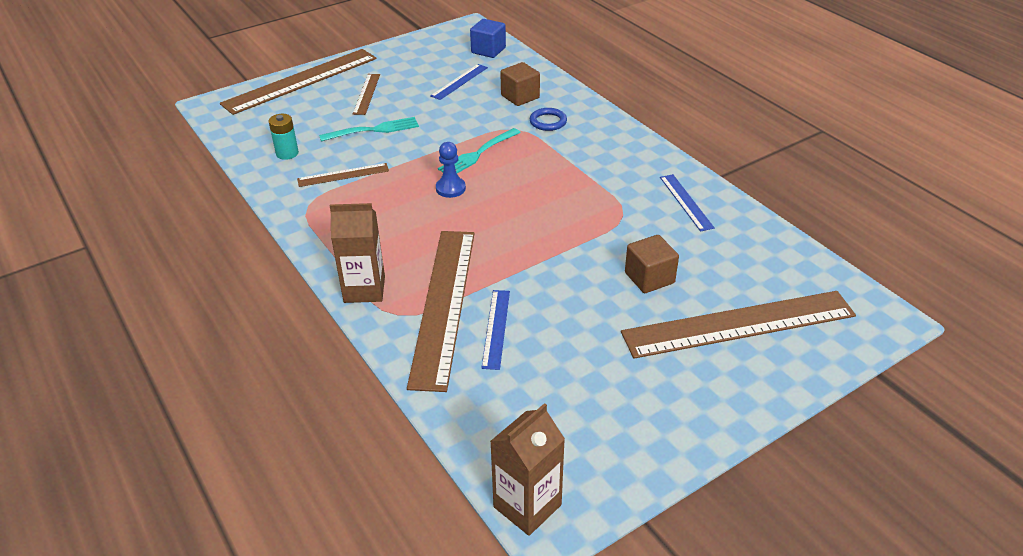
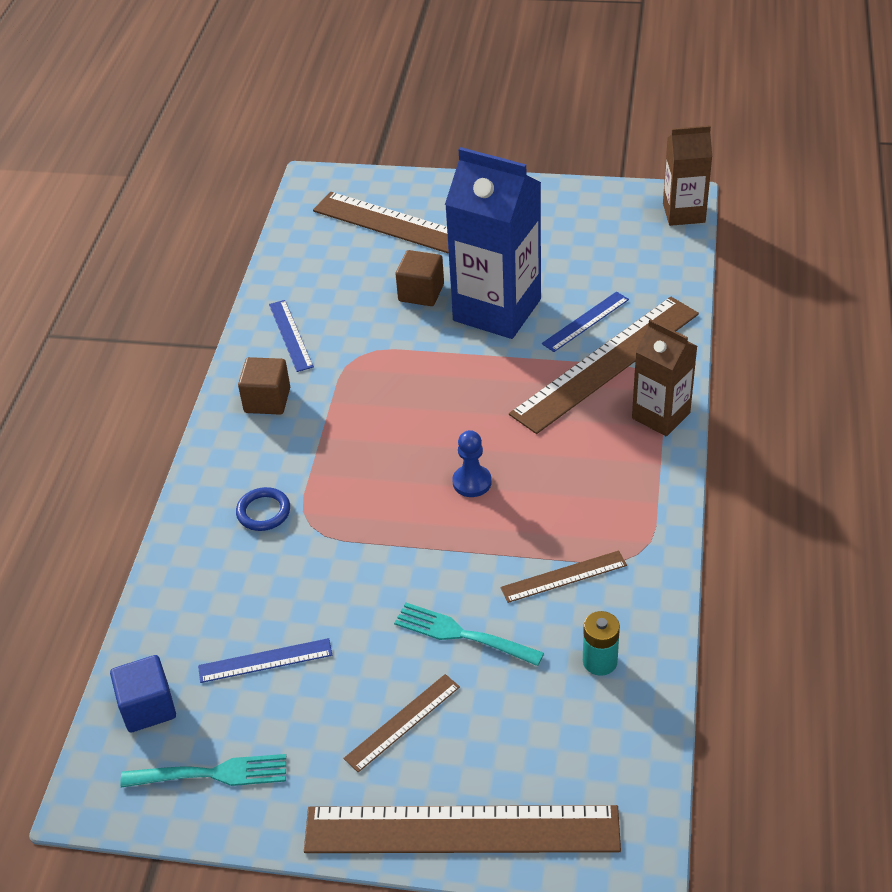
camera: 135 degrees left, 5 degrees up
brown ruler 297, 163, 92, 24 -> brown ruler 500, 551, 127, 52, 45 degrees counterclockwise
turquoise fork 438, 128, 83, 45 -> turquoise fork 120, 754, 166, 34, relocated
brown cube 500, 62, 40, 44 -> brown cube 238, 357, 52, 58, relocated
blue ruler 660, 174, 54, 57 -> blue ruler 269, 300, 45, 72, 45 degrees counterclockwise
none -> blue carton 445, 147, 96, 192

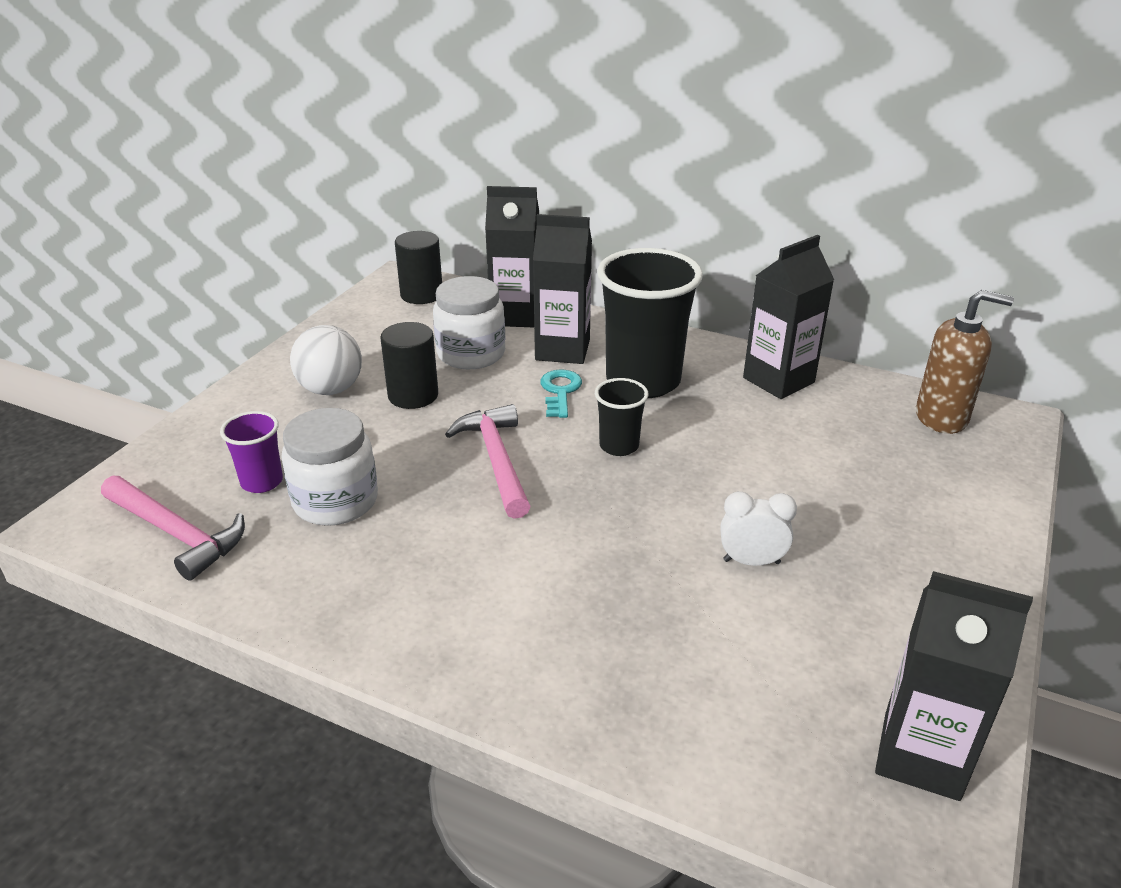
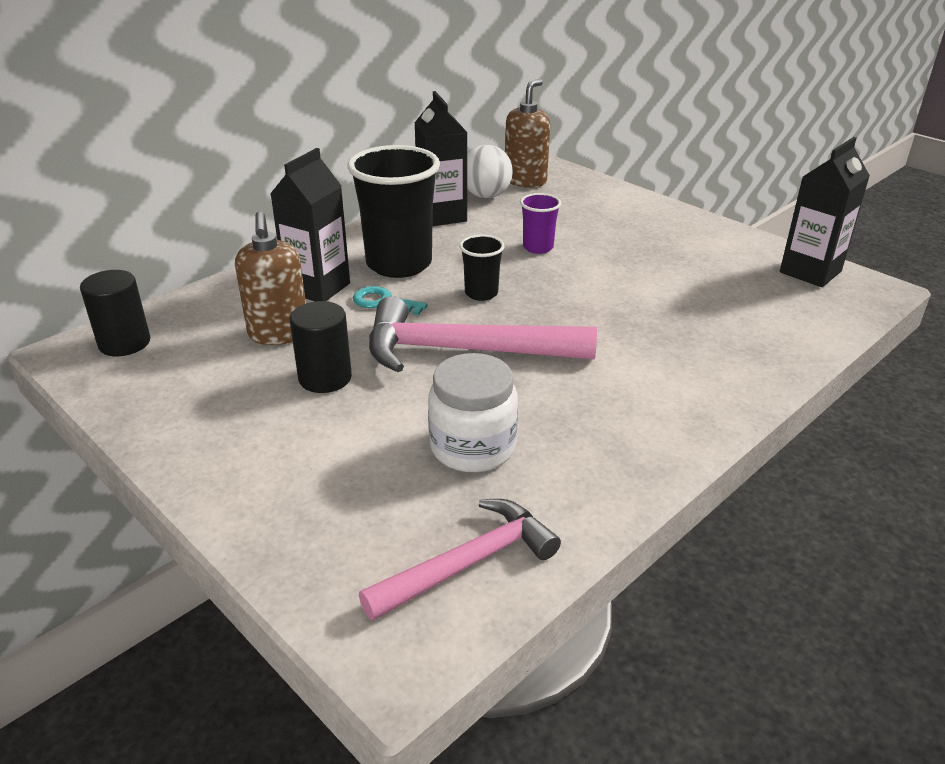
camera: 70 degrees left, 0 degrees up
purple cup 220, 411, 63, 82 -> purple cup 520, 193, 41, 61, relocated
white ball 290, 325, 72, 70 -> white ball 467, 145, 46, 53, relocated
white jar 433, 276, 72, 93 -> brown soap dispenser 235, 211, 71, 134
pink hammer 445, 404, 86, 115 -> pink hammer 369, 296, 228, 76, x1.52
black carton 485, 186, 54, 141 -> none
white clock 720, 491, 77, 75 -> none

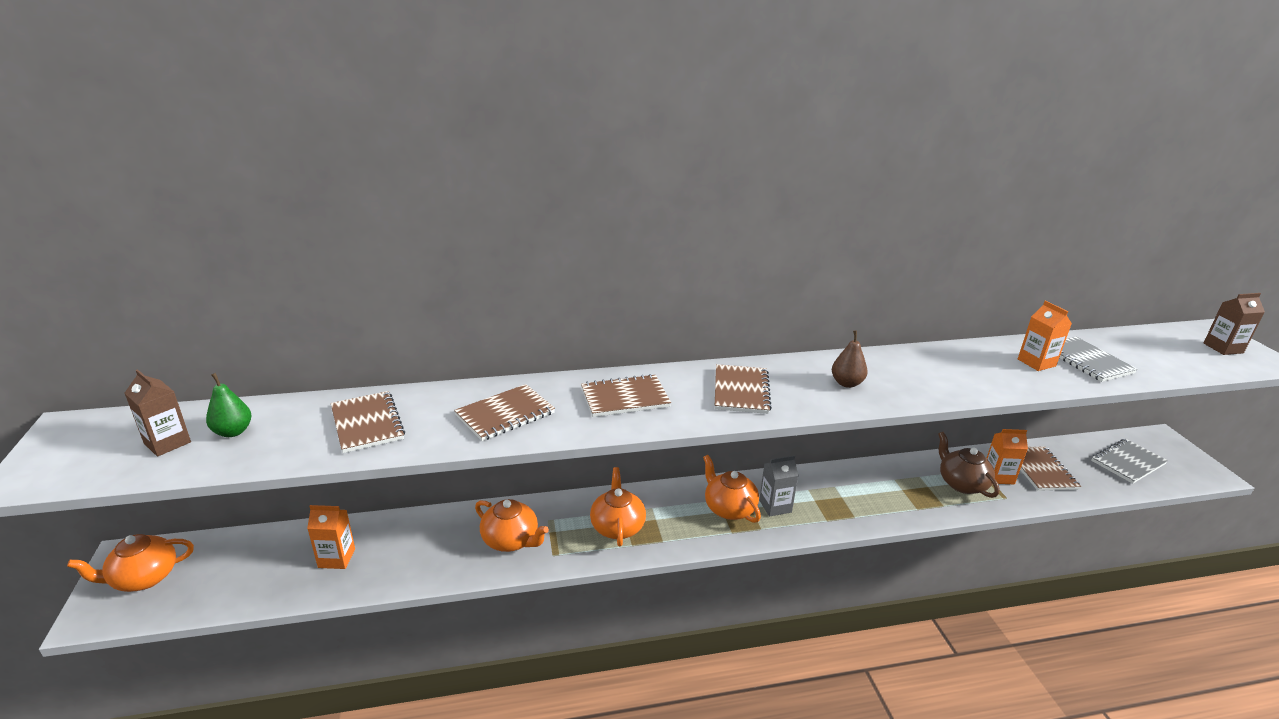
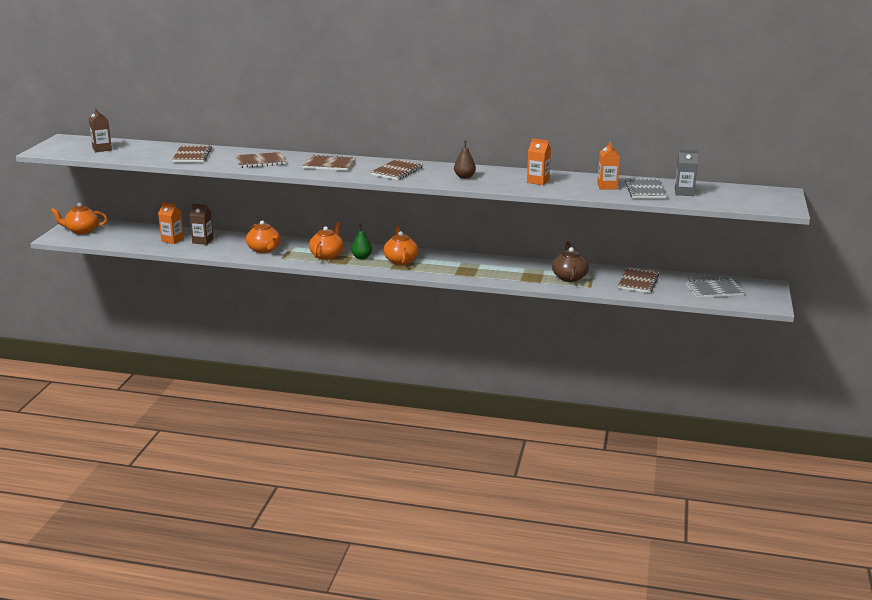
camera: 25 degrees right, 5 degrees down
green pear 206, 373, 45, 64 -> green pear 351, 224, 21, 36, relocated
grey carton 759, 455, 40, 62 -> grey carton 675, 149, 23, 47, relocated
orange carton 986, 429, 42, 55 -> orange carton 527, 138, 24, 47, relocated
brown carton 1204, 293, 61, 62 -> brown carton 190, 204, 23, 41, relocated

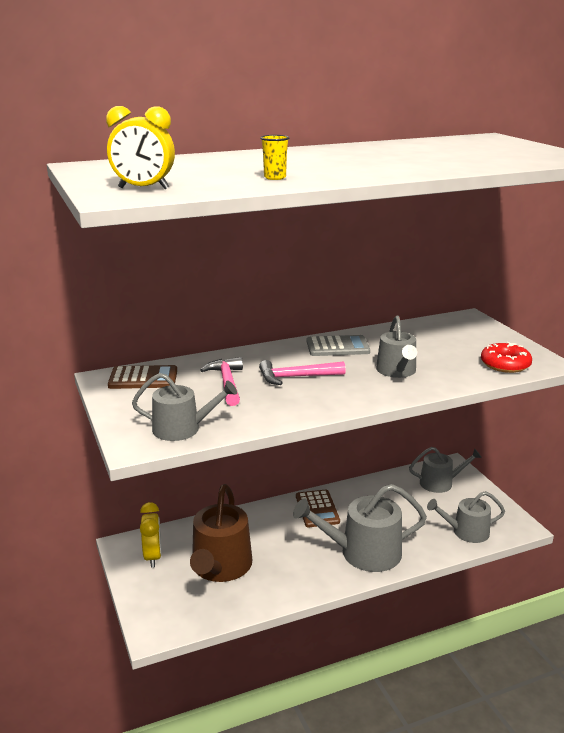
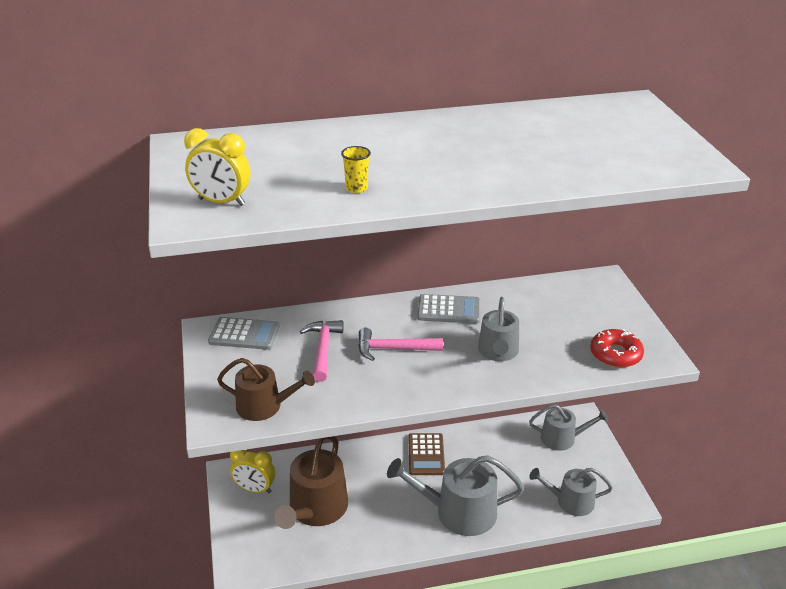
camera: 10 degrees right, 10 degrees up
brown calculator 108, 365, 69, 24 -> grey calculator 208, 317, 72, 33
grey watering can 132, 373, 105, 68 -> brown watering can 217, 358, 98, 63
yellow clock 140, 502, 22, 66 -> yellow clock 230, 450, 45, 43, 105 degrees clockwise

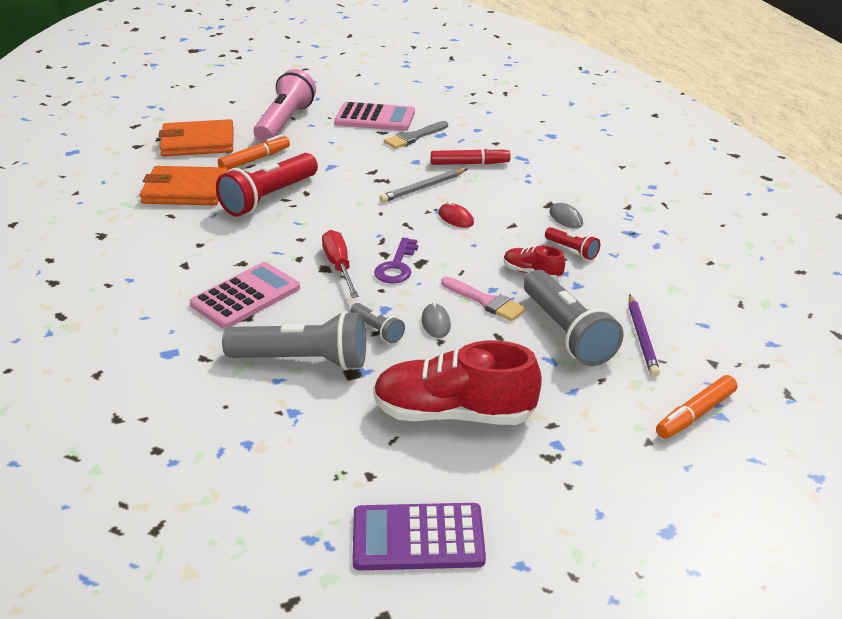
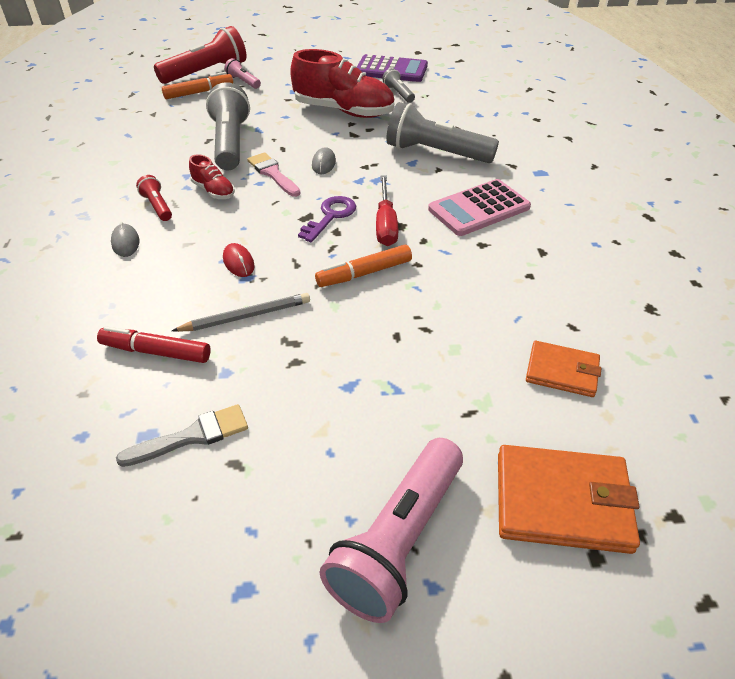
camera: 165 degrees left, 10 degrees up
orange wallet 140, 166, 88, 39 -> orange wallet 526, 341, 75, 56, x0.62
red flashlight 216, 153, 102, 63 -> red flashlight 154, 26, 93, 58, relocated
orange marker 218, 134, 72, 36 -> orange marker 315, 245, 97, 42, relocated
pink calculator 335, 102, 80, 29 -> none
grey flashlight 351, 303, 54, 40 -> grey flashlight 382, 68, 33, 35, relocated
purple pencil 629, 294, 31, 83 -> none
none -> pink flashlight 224, 58, 37, 31

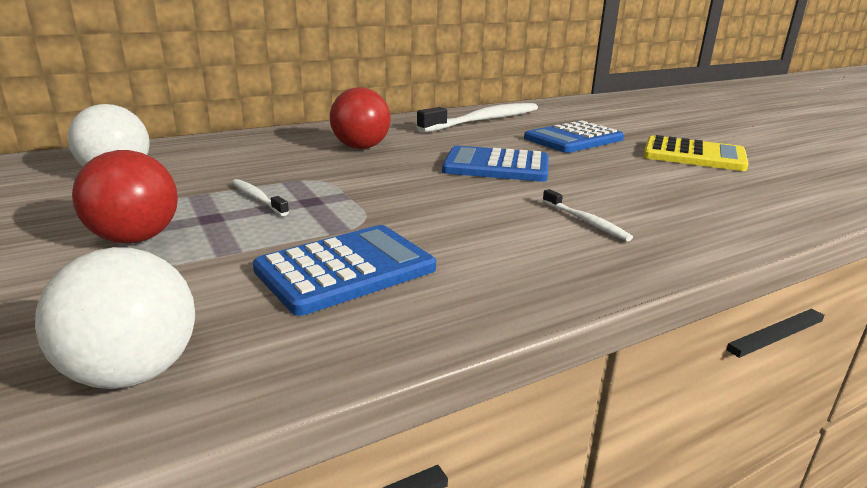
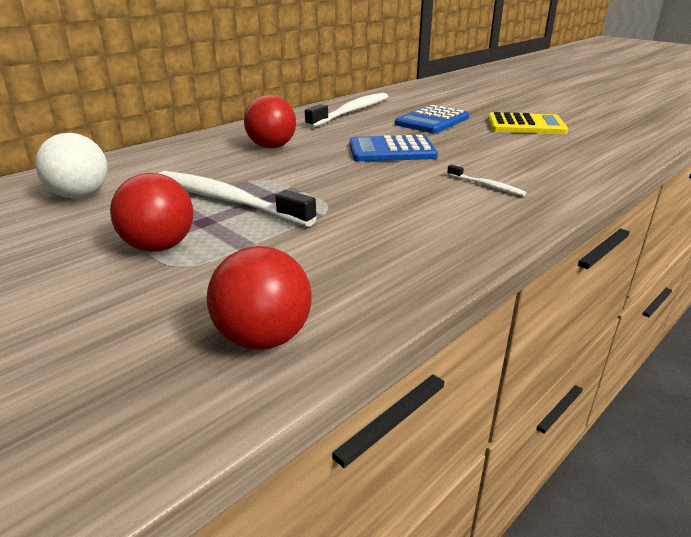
camera: 15 degrees left, 5 degrees up
white ball 35, 247, 160, 142 -> red ball 207, 246, 105, 104
white toothbrush 232, 179, 57, 37 -> white toothbrush 159, 171, 158, 56, x2.20
blue calculator 253, 225, 183, 91 -> none

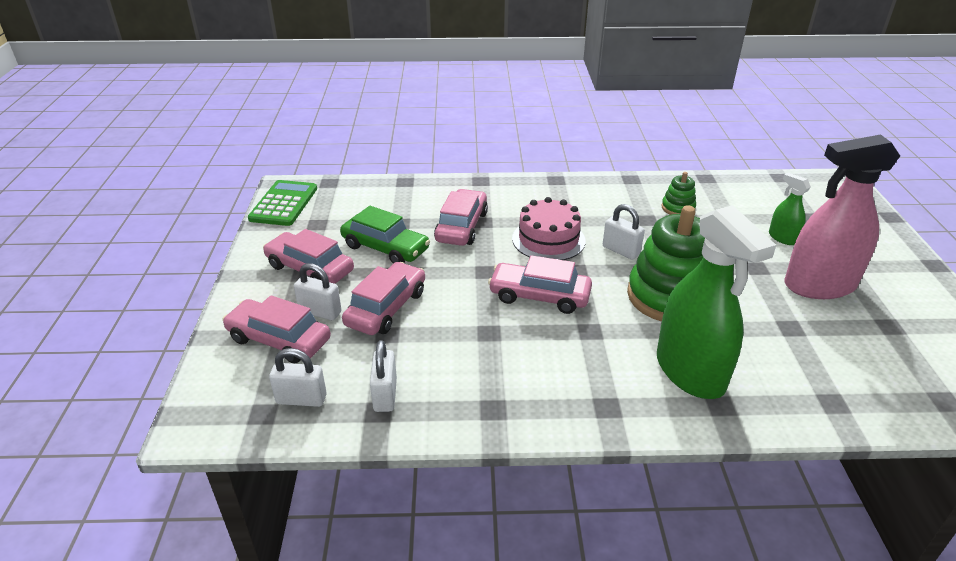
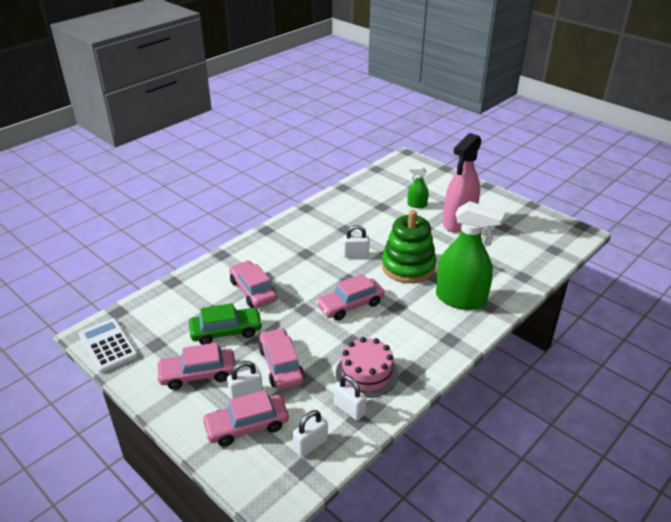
camera: 45 degrees left, 0 degrees up
green calculator 248, 180, 69, 46 -> white calculator 78, 318, 60, 55
pink cake 512, 197, 73, 63 -> pink cake 336, 337, 62, 61, relocated
green stacking toy 661, 172, 35, 43 -> none

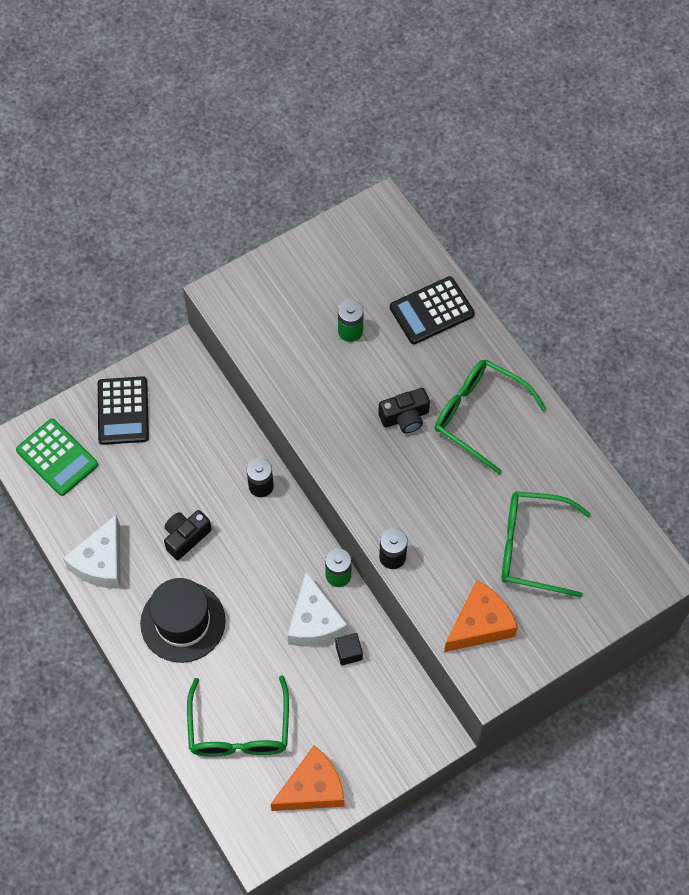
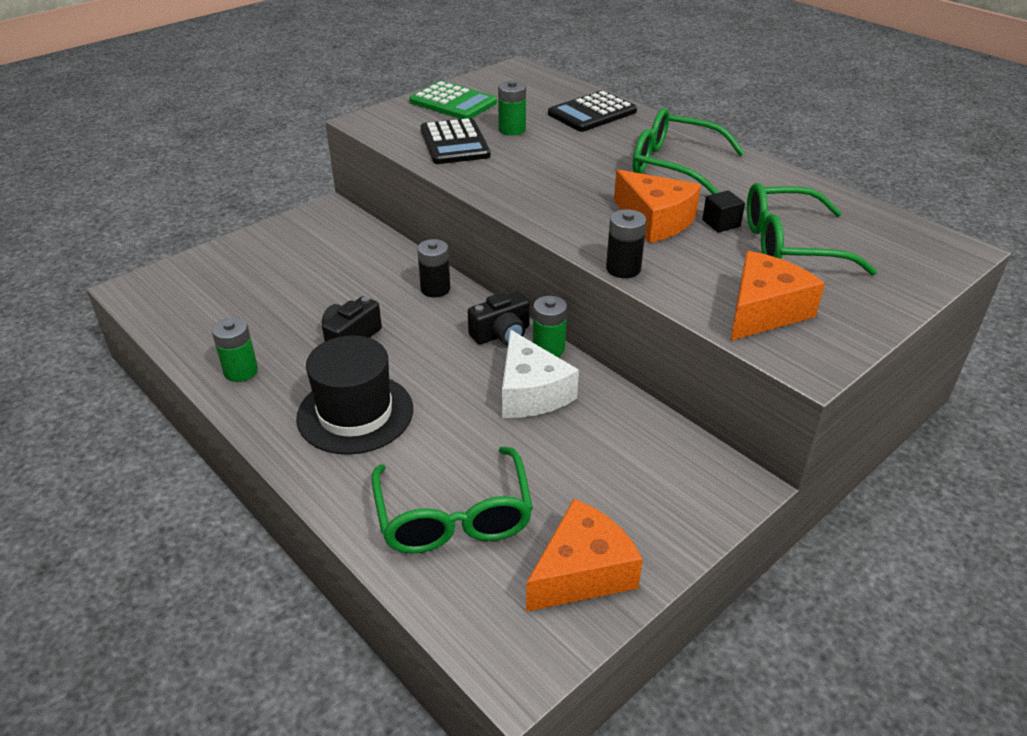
camera: 10 degrees left, 25 degrees down
green calculator 16, 419, 82, 77 -> green calculator 409, 81, 88, 38, relocated
white cheese 63, 514, 58, 74 -> green battery 212, 317, 46, 65
black calculator 98, 376, 51, 69 -> black calculator 421, 118, 70, 46, relocated
black cube 335, 633, 28, 32 -> black cube 702, 190, 43, 43, relocated
black camera 378, 388, 52, 45 -> black camera 468, 291, 62, 54, relocated
none -> orange cheese 614, 170, 87, 73

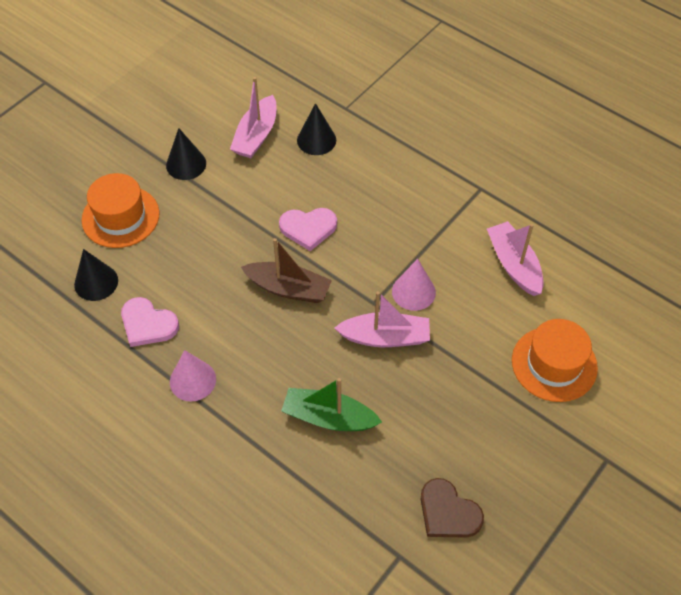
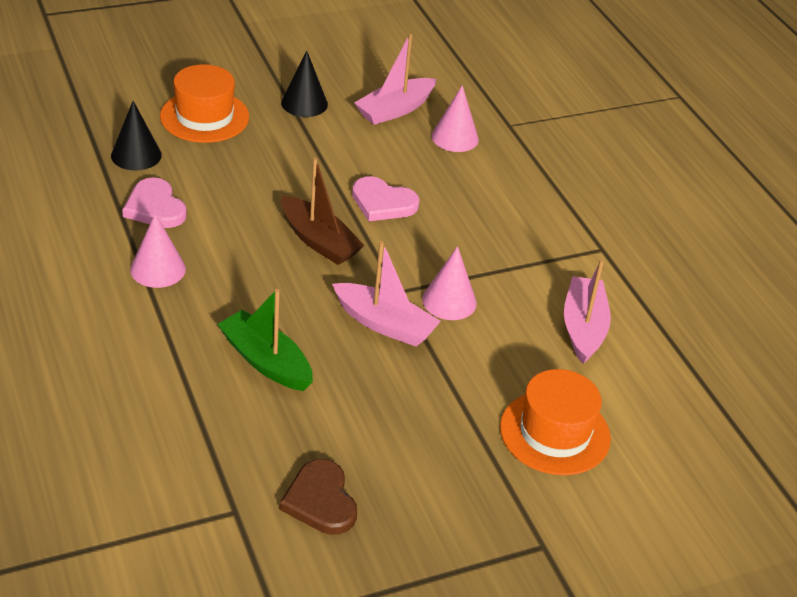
camera: 25 degrees right, 15 degrees down
black cone 297, 103, 39, 52 -> pink cone 432, 85, 47, 67

